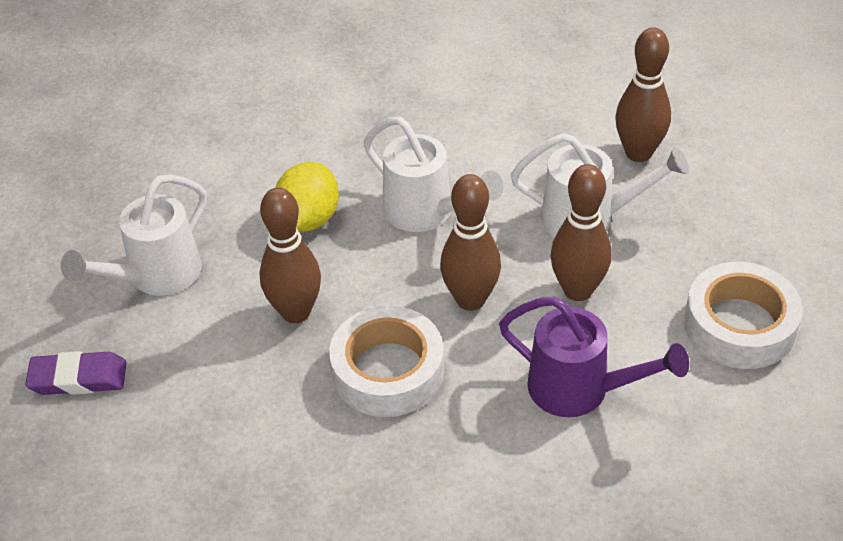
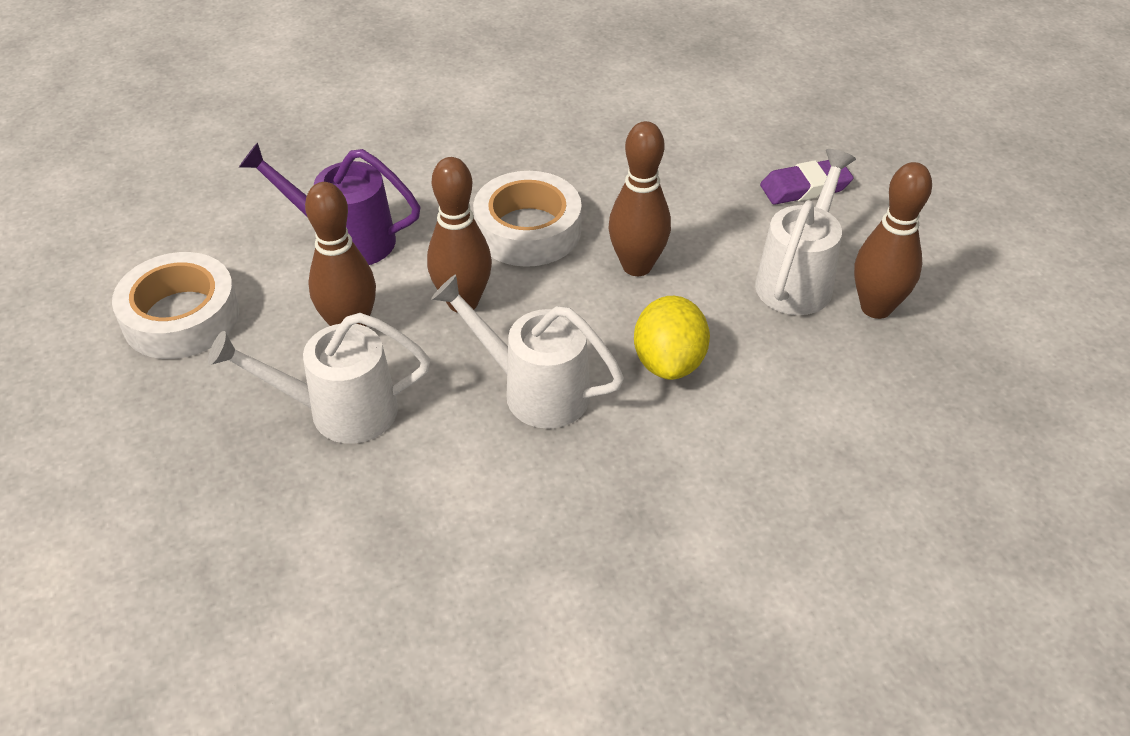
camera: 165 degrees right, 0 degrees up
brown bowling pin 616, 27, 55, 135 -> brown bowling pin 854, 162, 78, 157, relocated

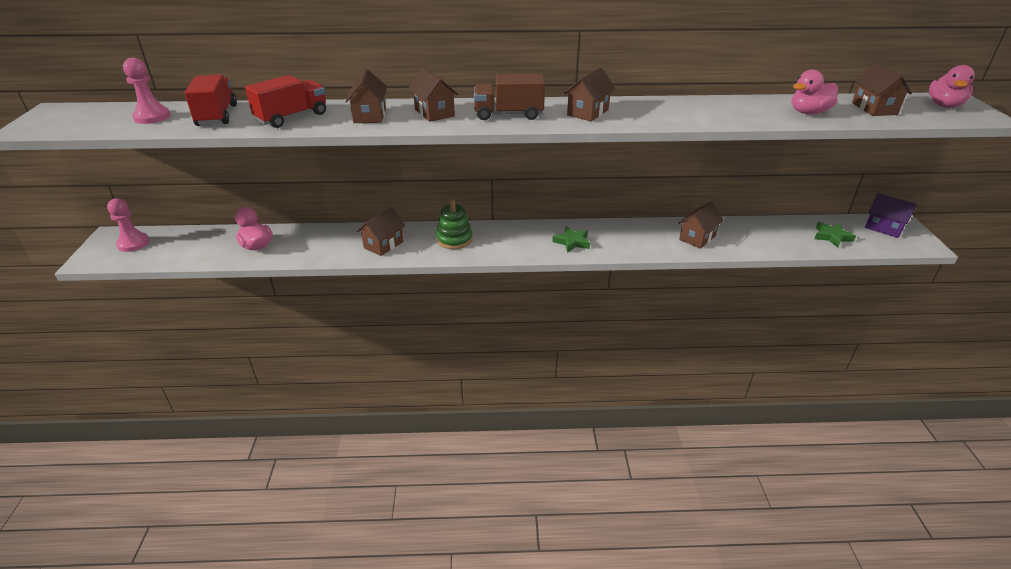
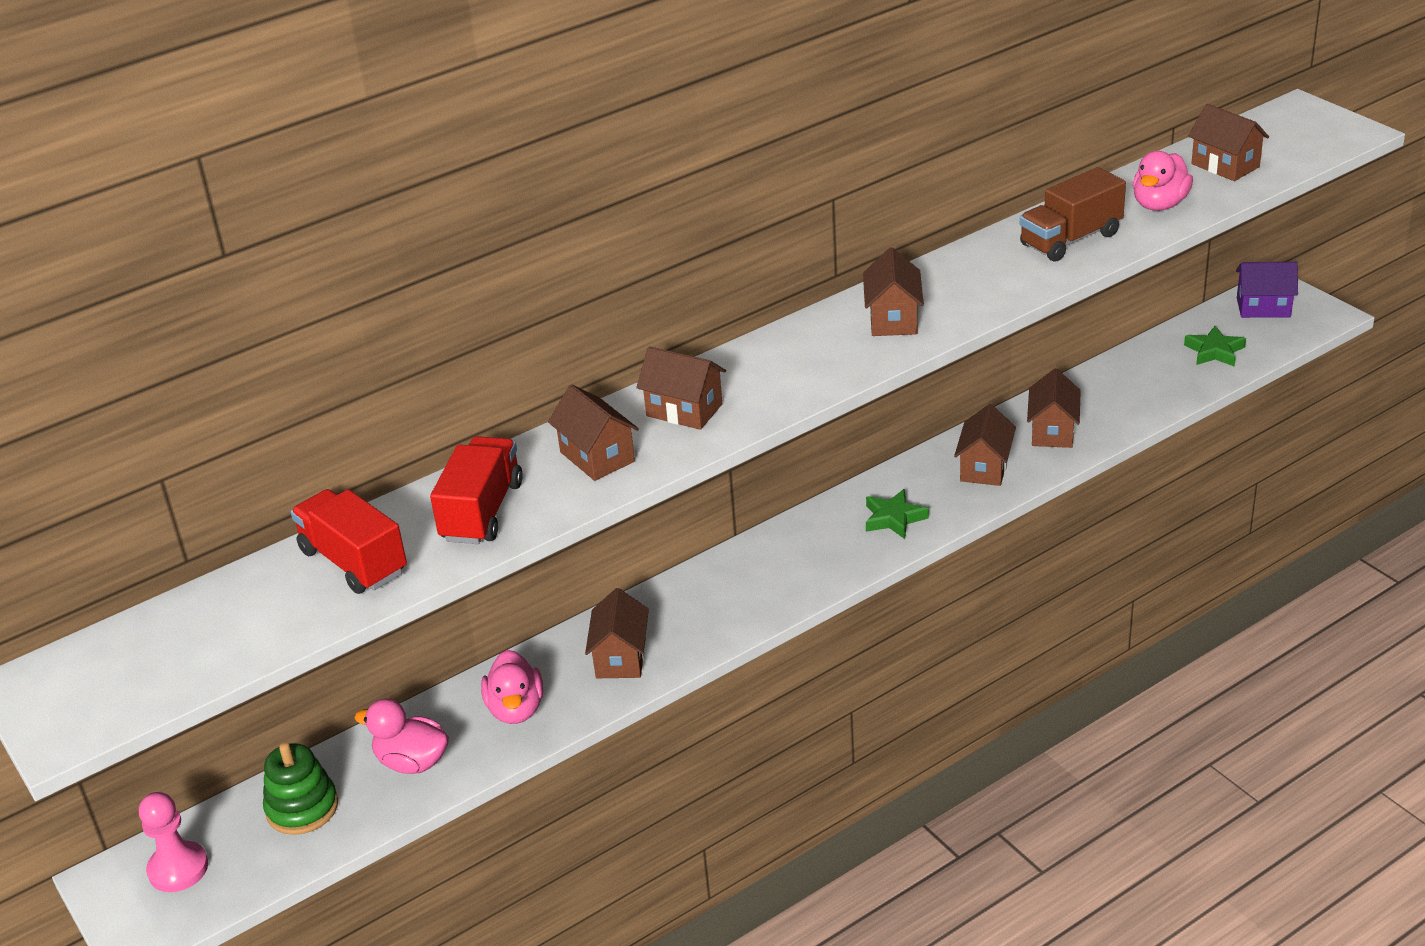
camera: 30 degrees left, 0 degrees up
pink pawn 123, 58, 48, 66 -> none
green stacking toy 436, 200, 37, 49 -> green stacking toy 263, 742, 75, 93, relocated
brown truck 474, 74, 71, 46 -> brown truck 1020, 167, 106, 95, relocated
pink duck 929, 65, 46, 43 -> pink duck 481, 650, 62, 74, relocated
none -> brown house 954, 404, 62, 82

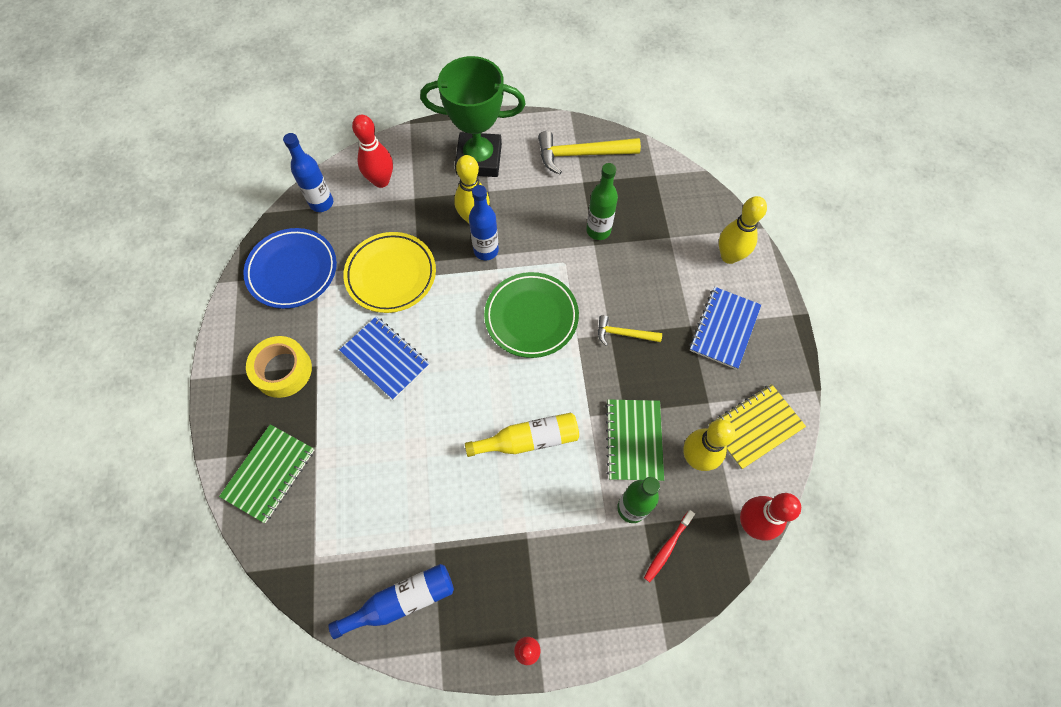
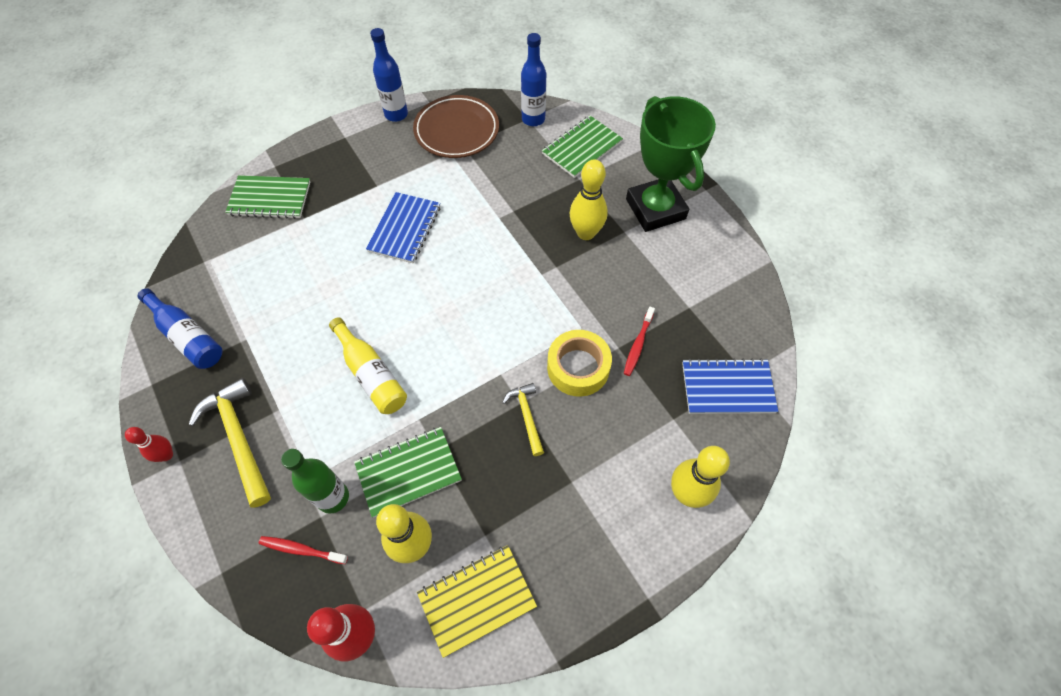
camera: 65 degrees right, 5 degrees down
blue plate 244, 228, 93, 81 -> brown plate 413, 95, 86, 63
yellow tape 246, 336, 66, 62 -> yellow tape 547, 330, 65, 67, relocated
yellow plate 343, 232, 93, 81 -> none
red bowling pin 352, 115, 41, 73 -> green notebook 542, 116, 81, 62
blue bottle 469, 185, 30, 76 -> blue bottle 370, 28, 38, 94, relocated
green plate 484, 272, 95, 86 -> none
yellow hammer 538, 131, 103, 44 -> yellow hammer 189, 378, 82, 130, relocated
green bottle 586, 163, 32, 77 -> red toothbrush 624, 307, 31, 69
blue notebook 690, 287, 71, 83 -> blue notebook 682, 358, 96, 56, relocated
yellow notebook 709, 384, 97, 85 -> yellow notebook 417, 545, 120, 113, 60 degrees counterclockwise

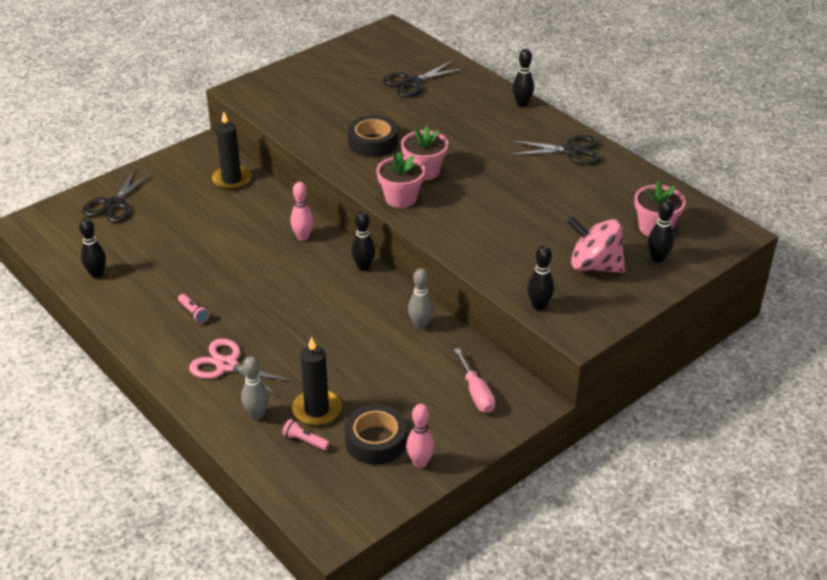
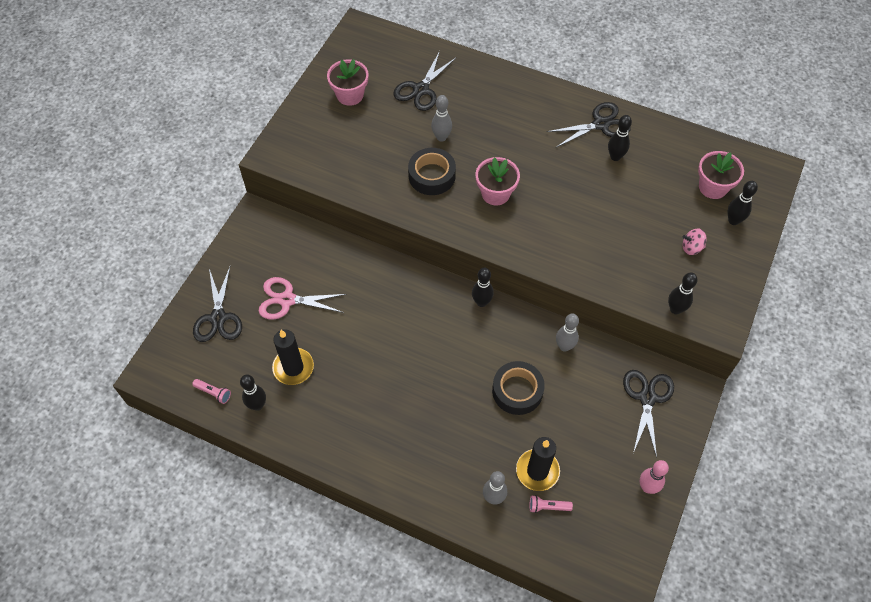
camera: 25 degrees left, 20 degrees up
pink flashlight 178, 294, 32, 30 -> pink flashlight 192, 379, 39, 25, relocated
pink scissors 189, 338, 104, 59 -> pink scissors 259, 277, 88, 43, relocated
black candle 211, 112, 41, 78 -> black candle 272, 329, 42, 56, relocated
pink bowling pin 290, 182, 24, 59 -> none
black tape 345, 404, 62, 61 -> black tape 492, 361, 53, 54, relocated
pink flower pot 376, 152, 49, 56 -> pink flower pot 327, 59, 42, 47, relocated
pink screwdriver 454, 348, 41, 65 -> black scissors 623, 370, 51, 88
black bowling pin 513, 49, 21, 58 -> black bowling pin 608, 115, 24, 46, relocated
pink spinning top 567, 216, 58, 57 -> pink spinning top 682, 228, 25, 27, x0.49
none -> grey bowling pin 431, 95, 21, 47

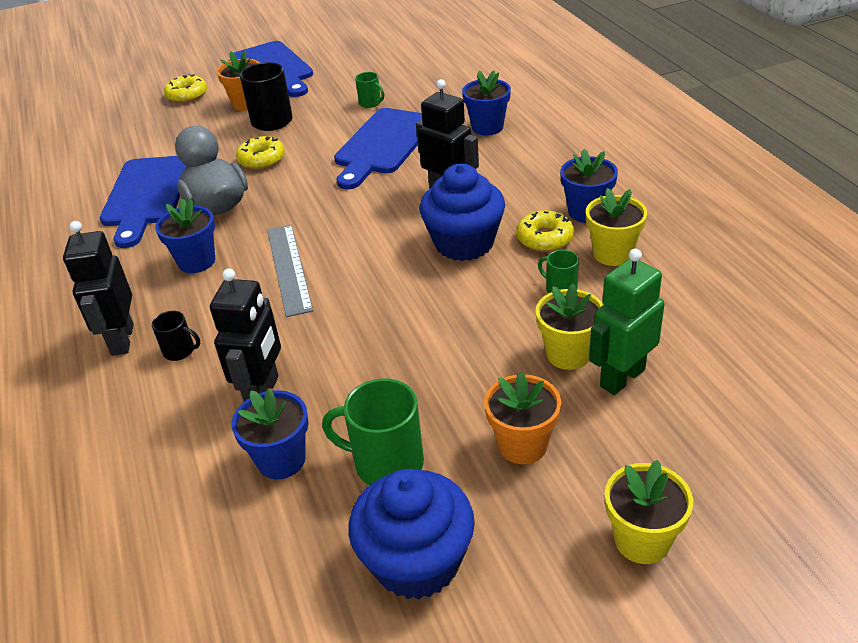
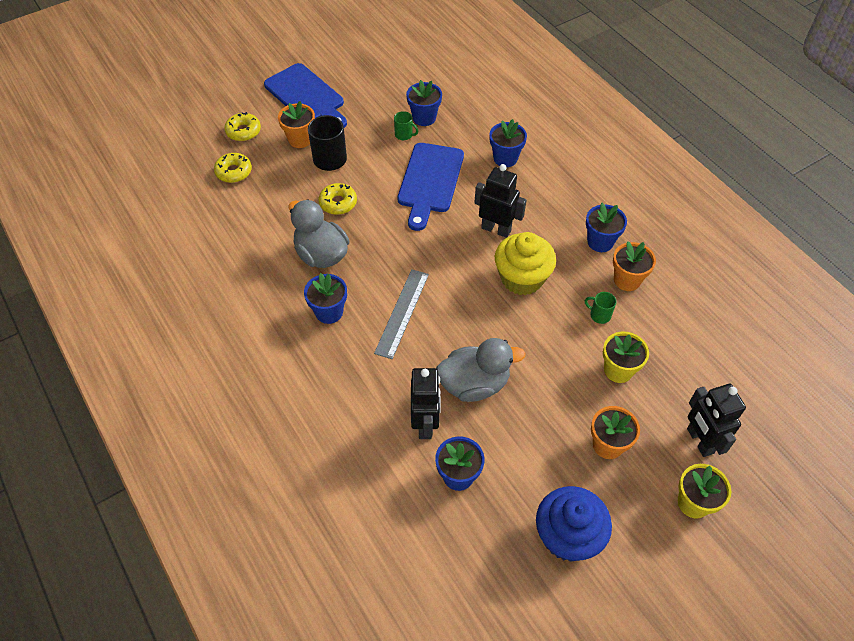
camera: 15 degrees left, 15 degrees up
black robot 63, 221, 71, 135 -> black robot 687, 384, 59, 73, relocated
blue cutting board 100, 156, 86, 92 -> none
black mug 152, 311, 48, 50 -> none
grey ruler 267, 225, 46, 92 -> grey ruler 374, 269, 55, 90, 45 degrees clockwise
green mug 322, 378, 102, 107 -> none
blue cupcake 419, 164, 86, 97 -> yellow cupcake 495, 232, 61, 63
yellow donut 516, 210, 58, 42 -> yellow donut 214, 153, 38, 30, relocated
yellow flower pot 586, 188, 61, 78 -> orange flower pot 613, 241, 43, 50
green robot 589, 249, 76, 146 -> none
none -> blue flower pot 406, 80, 36, 46
none -> grey duck 436, 338, 90, 64

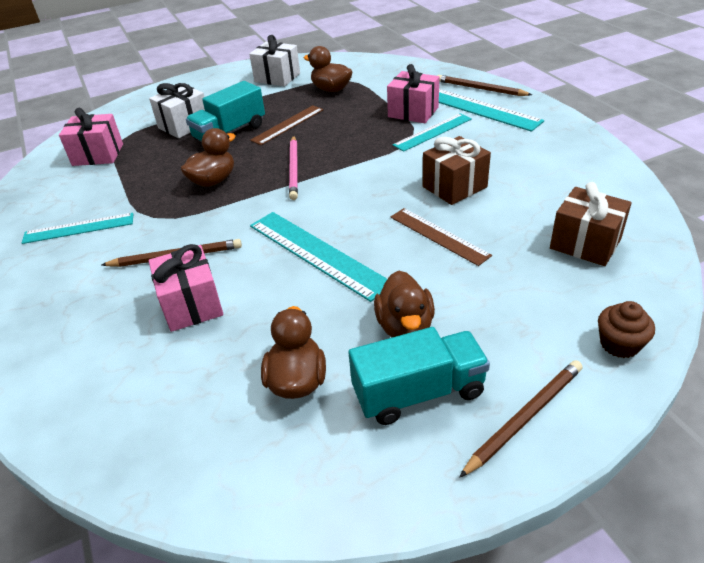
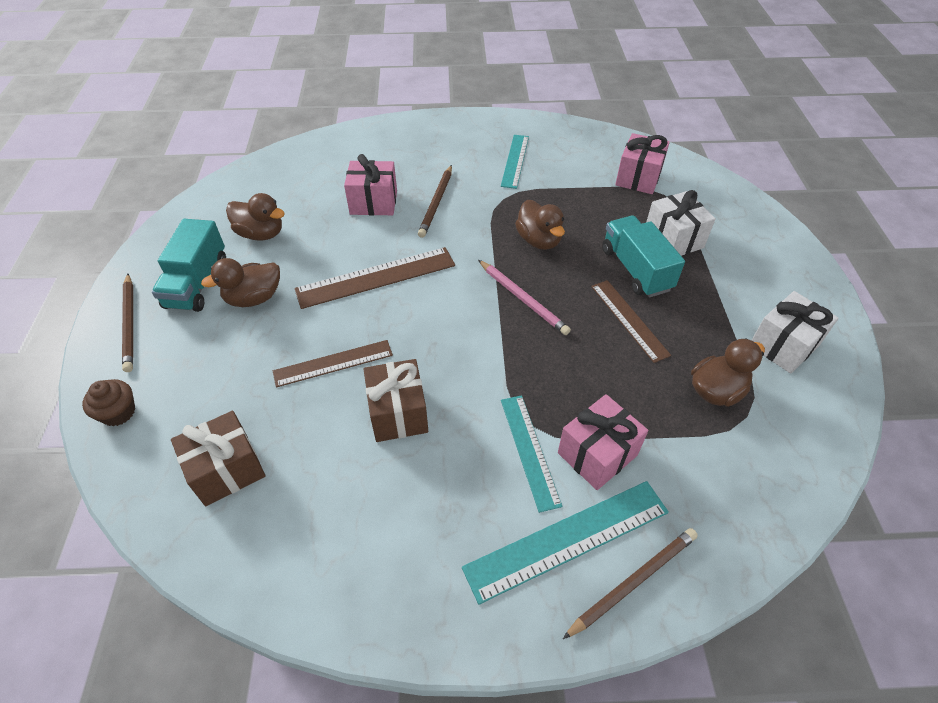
camera: 110 degrees right, 10 degrees up
turquoise ruler 250, 212, 137, 90 -> brown ruler 294, 247, 161, 62
pink pencil 289, 136, 9, 64 -> pink pencil 478, 260, 93, 75, 150 degrees counterclockwise
brown duck 374, 270, 61, 67 -> brown duck 201, 258, 79, 49, 45 degrees counterclockwise

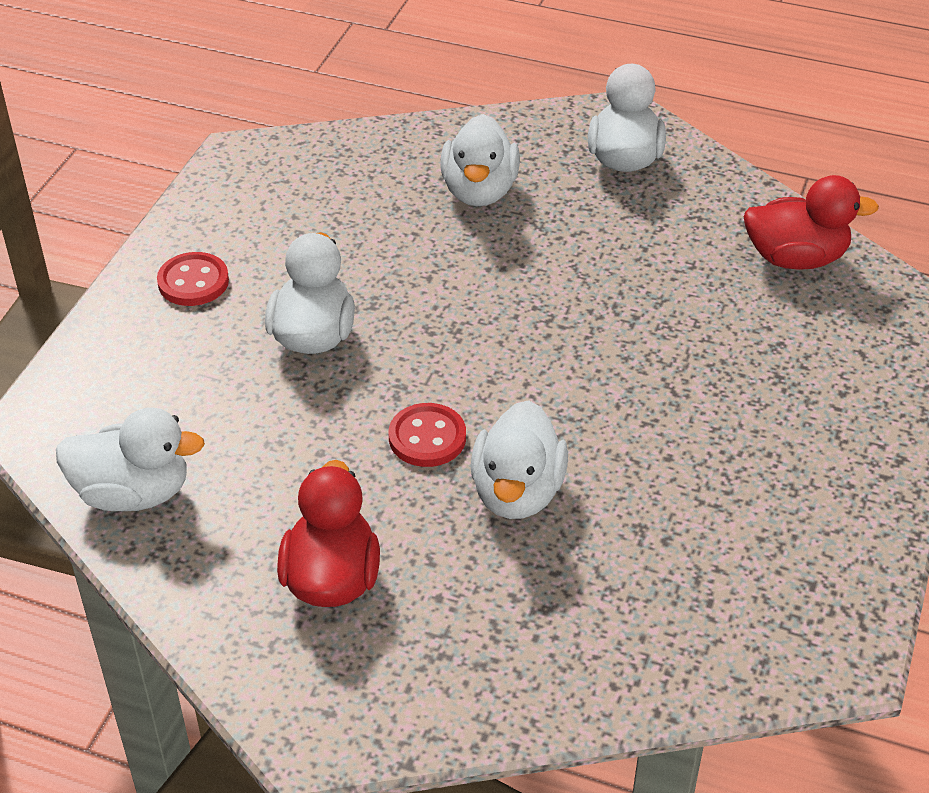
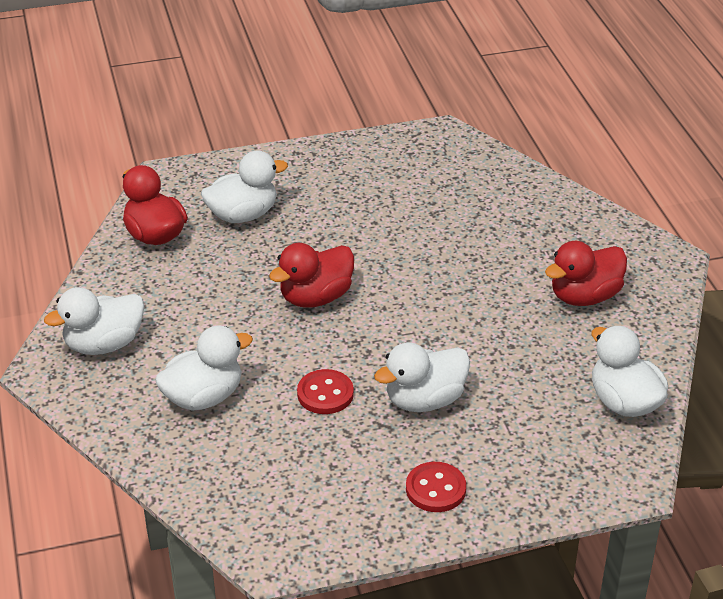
camera: 125 degrees left, 5 degrees down
red button 389, 403, 77, 64 -> red button 297, 369, 57, 45, relocated
white duck 470, 400, 98, 119 -> white duck 201, 151, 87, 72, relocated
none -> red duck 269, 243, 85, 65

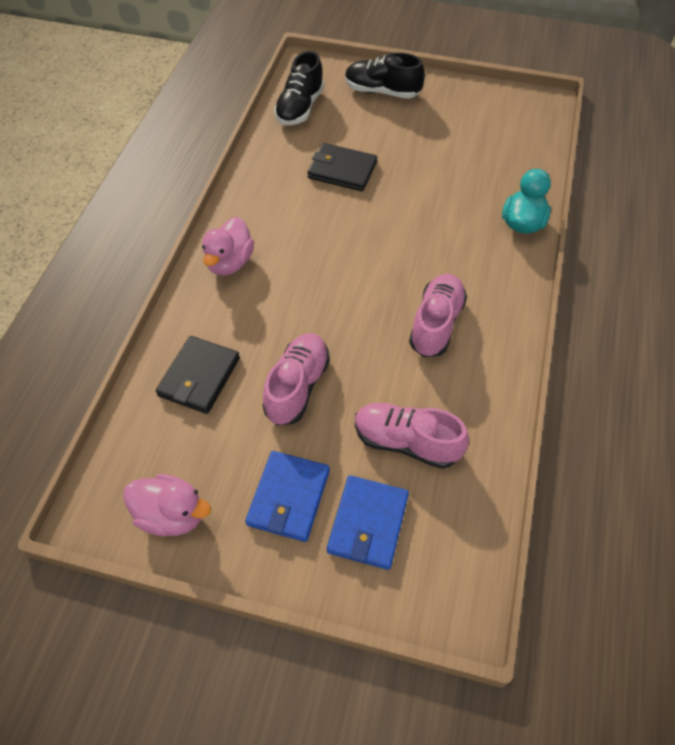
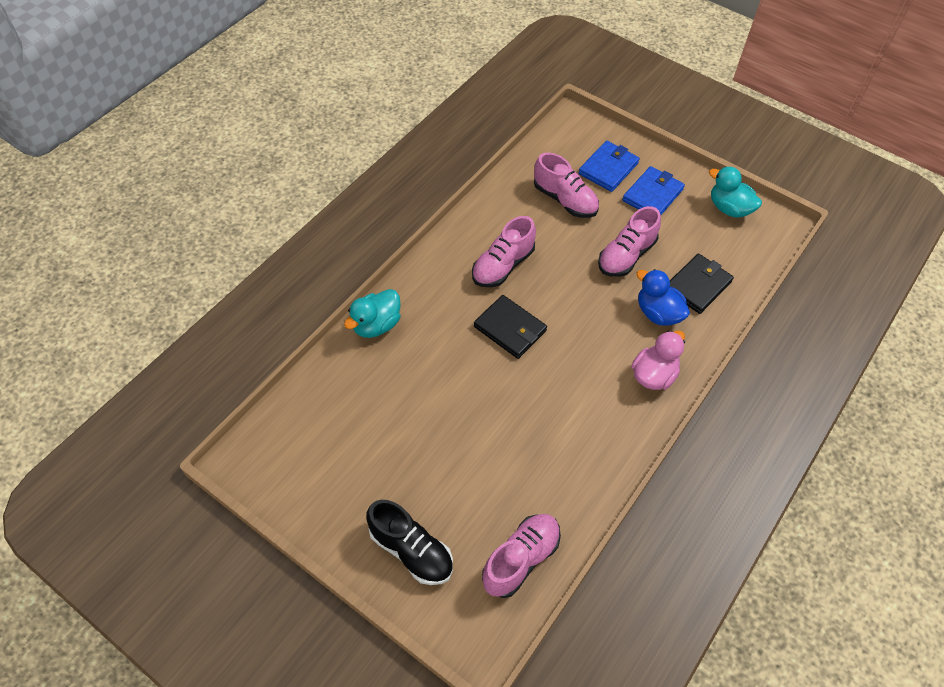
camera: 160 degrees left, 0 degrees up
pink duck 123, 474, 88, 62 -> turquoise duck 709, 167, 53, 51
black shoe 274, 51, 50, 74 -> pink shoe 482, 514, 79, 84
black wallet 307, 143, 70, 48 -> black wallet 474, 295, 73, 64, relocated
none -> blue duck 636, 269, 54, 57

